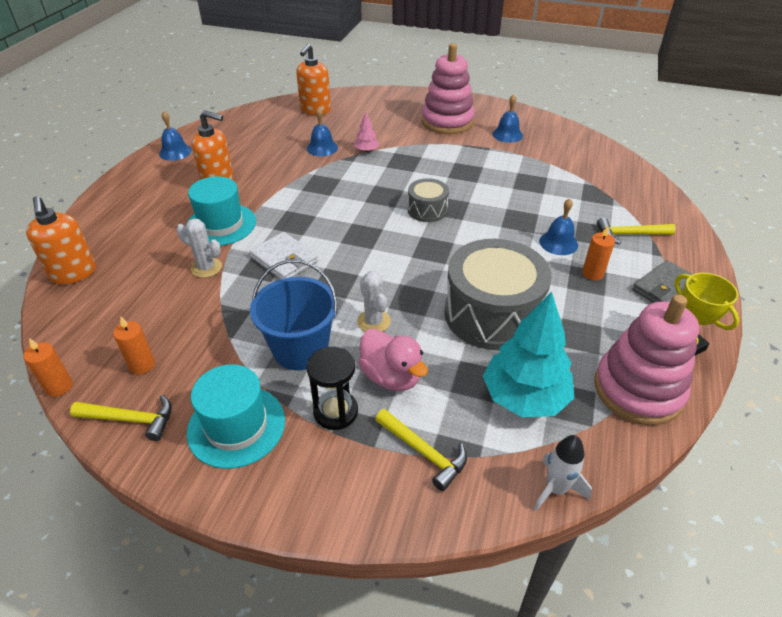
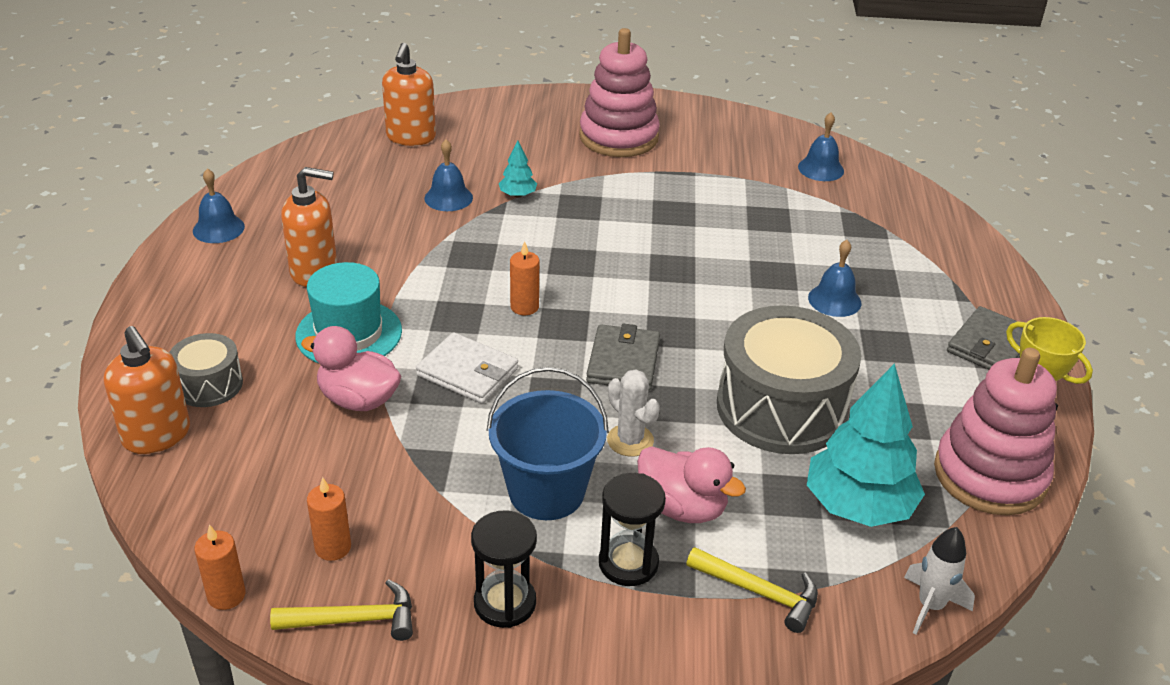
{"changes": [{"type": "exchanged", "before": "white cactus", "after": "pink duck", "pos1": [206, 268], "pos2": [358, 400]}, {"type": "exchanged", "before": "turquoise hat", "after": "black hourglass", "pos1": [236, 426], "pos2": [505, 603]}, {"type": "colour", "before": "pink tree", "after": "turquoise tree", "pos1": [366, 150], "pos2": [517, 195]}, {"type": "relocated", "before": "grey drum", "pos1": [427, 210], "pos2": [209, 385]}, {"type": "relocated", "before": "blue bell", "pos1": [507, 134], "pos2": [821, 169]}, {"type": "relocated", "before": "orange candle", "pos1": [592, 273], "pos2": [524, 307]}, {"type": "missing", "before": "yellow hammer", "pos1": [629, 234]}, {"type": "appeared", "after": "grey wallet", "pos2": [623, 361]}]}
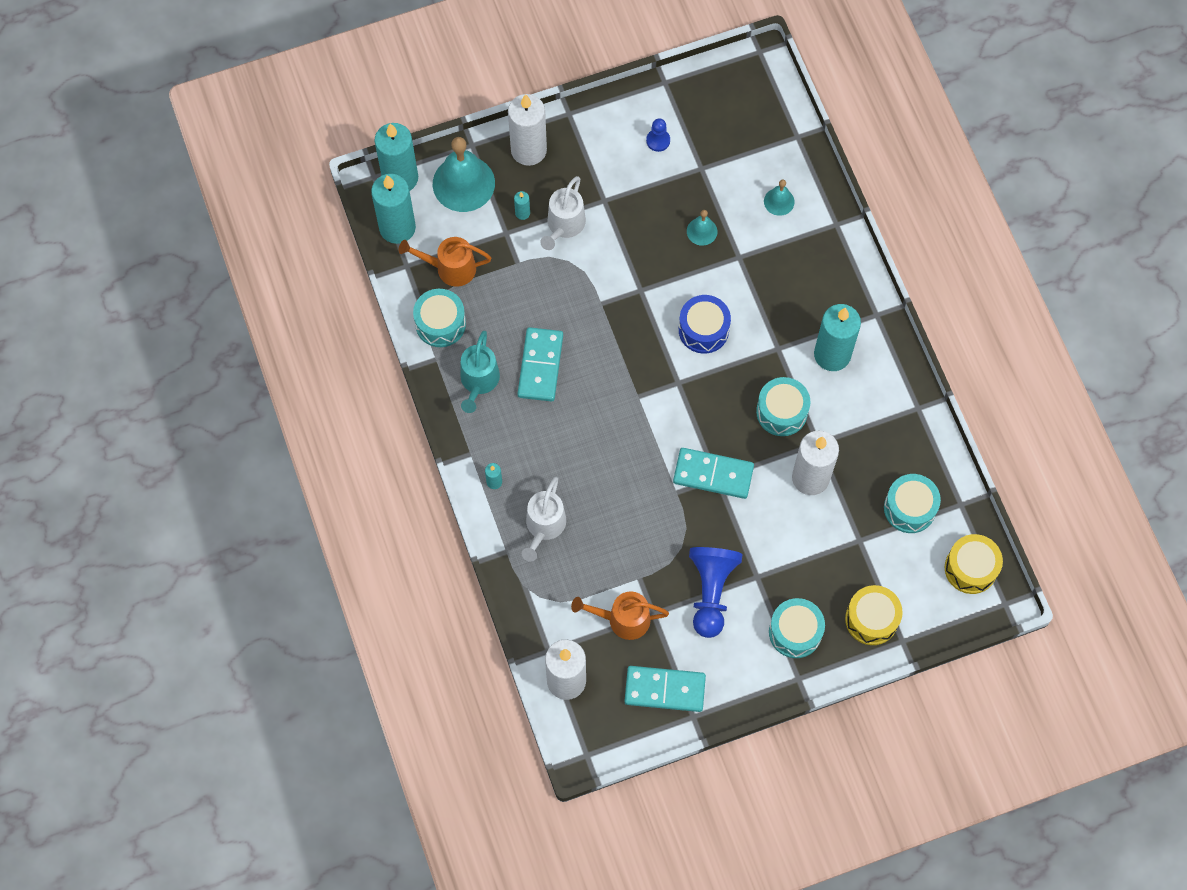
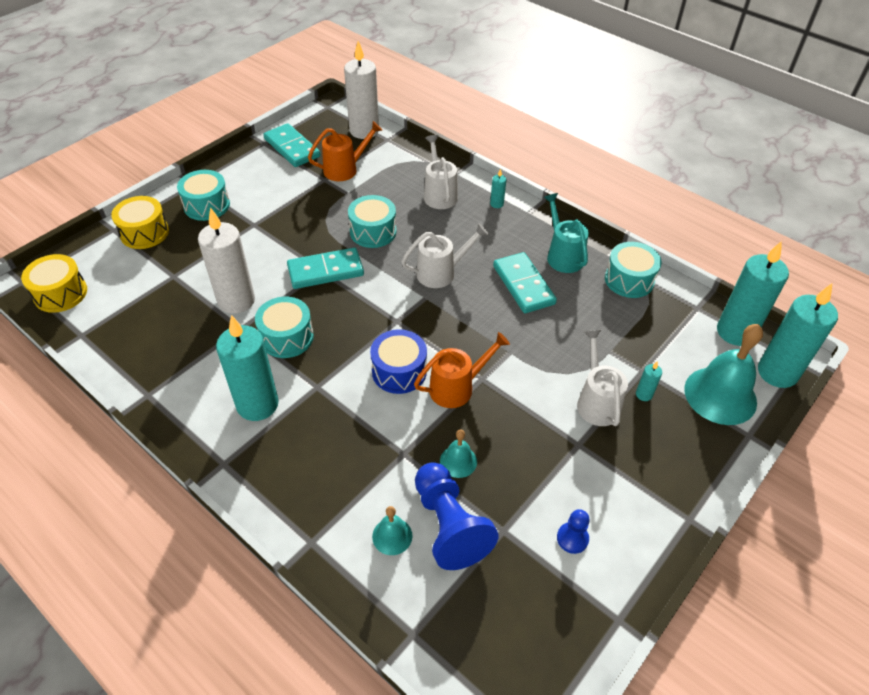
{"changes": [{"type": "relocated", "before": "orange watering can", "pos1": [450, 268], "pos2": [457, 387]}, {"type": "missing", "before": "white candle", "pos1": [528, 150]}, {"type": "spun", "before": "turquoise domino", "pos1": [664, 690], "pos2": [292, 148], "turn": 75}, {"type": "relocated", "before": "blue pawn", "pos1": [711, 592], "pos2": [449, 525]}, {"type": "relocated", "before": "turquoise drum", "pos1": [909, 508], "pos2": [373, 232]}, {"type": "appeared", "after": "white watering can", "pos2": [441, 273]}]}
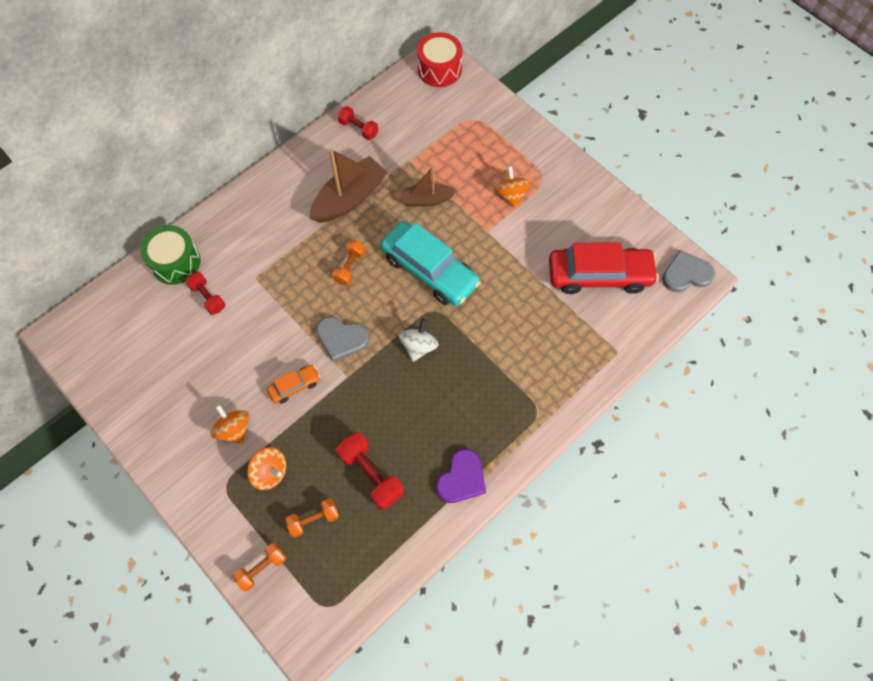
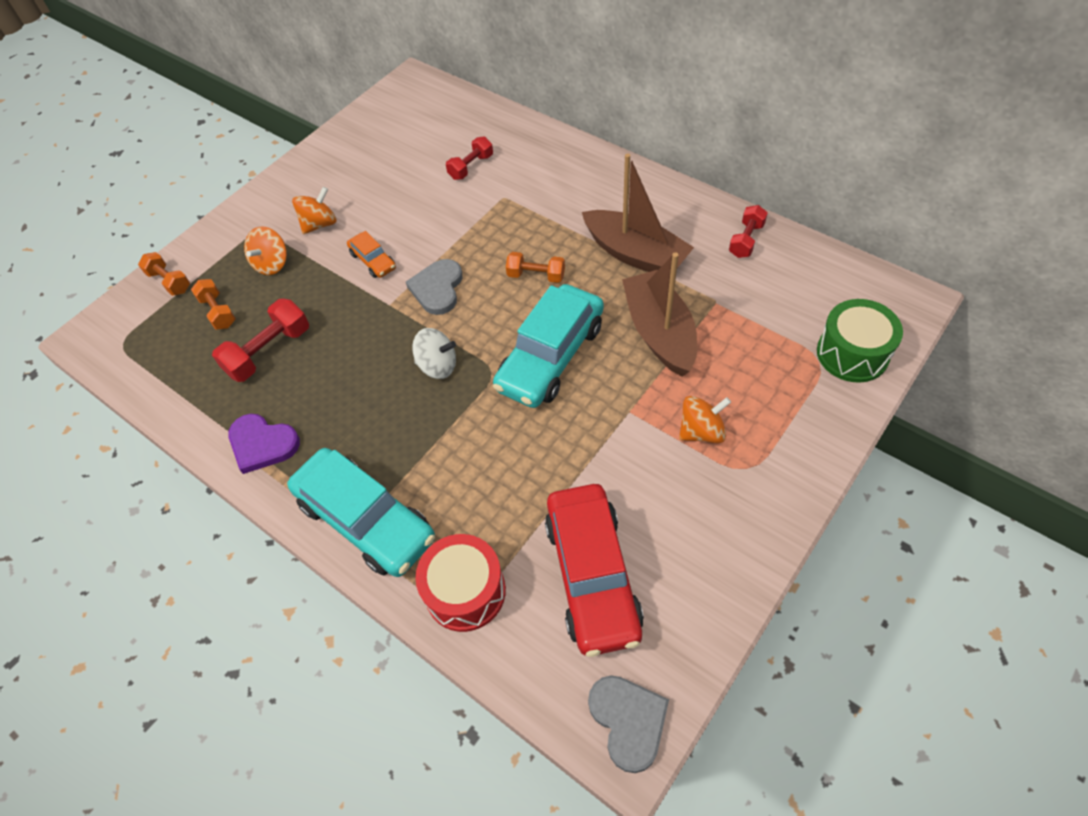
{"changes": [{"type": "relocated", "before": "green drum", "pos1": [175, 262], "pos2": [852, 353]}, {"type": "size", "before": "brown boat", "pos1": [426, 200], "pos2": [659, 332], "scale": 1.62}, {"type": "relocated", "before": "red drum", "pos1": [439, 69], "pos2": [465, 591]}, {"type": "appeared", "after": "turquoise car", "pos2": [366, 520]}]}
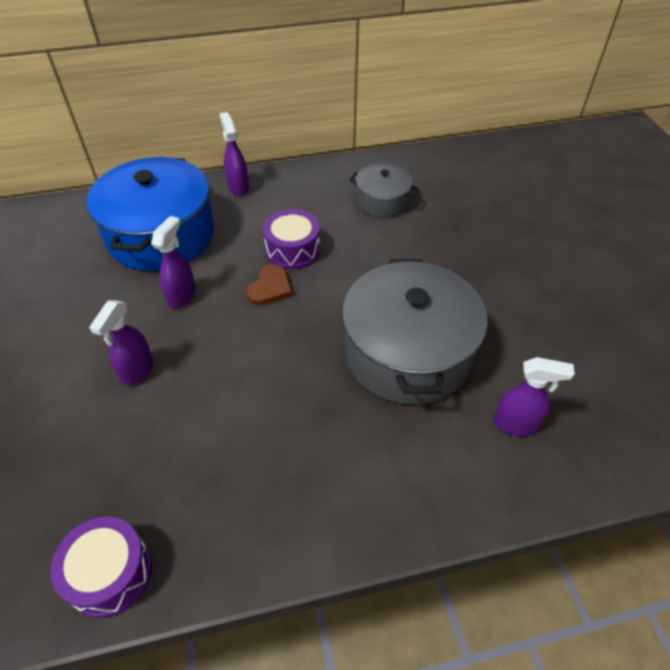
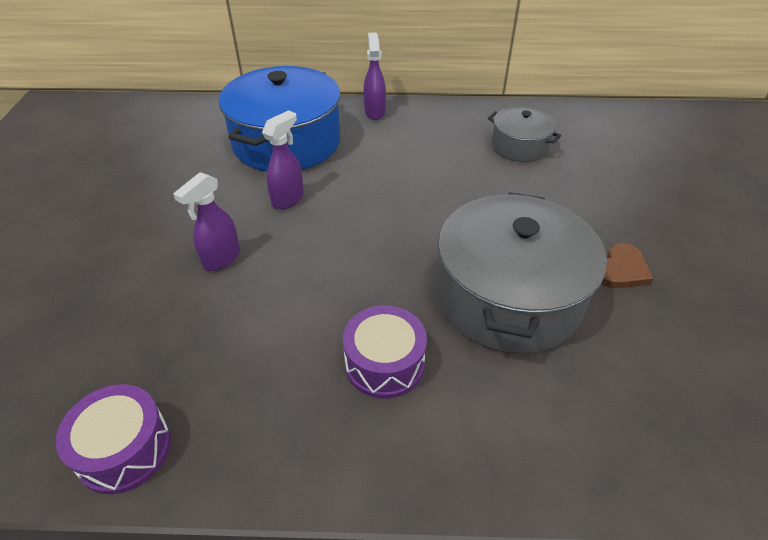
{"changes": [{"type": "relocated", "before": "brown heart", "pos1": [270, 288], "pos2": [621, 270]}, {"type": "relocated", "before": "purple drum", "pos1": [293, 250], "pos2": [384, 363]}, {"type": "missing", "before": "purple spray bottle", "pos1": [516, 424]}]}
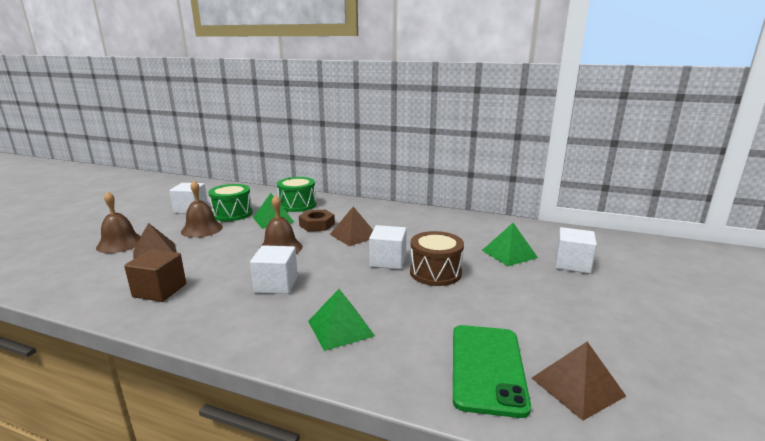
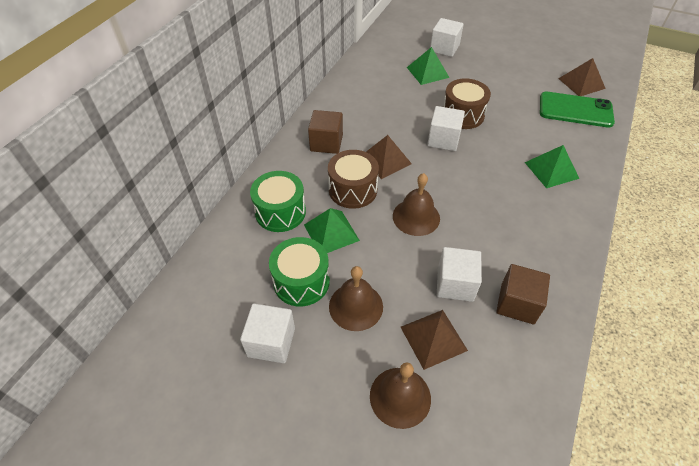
{"changes": [{"type": "relocated", "before": "white cube", "pos1": [276, 284], "pos2": [455, 284]}, {"type": "exchanged", "before": "brown nut", "after": "brown drum", "pos1": [317, 225], "pos2": [353, 190]}, {"type": "appeared", "after": "brown cube", "pos2": [326, 143]}]}
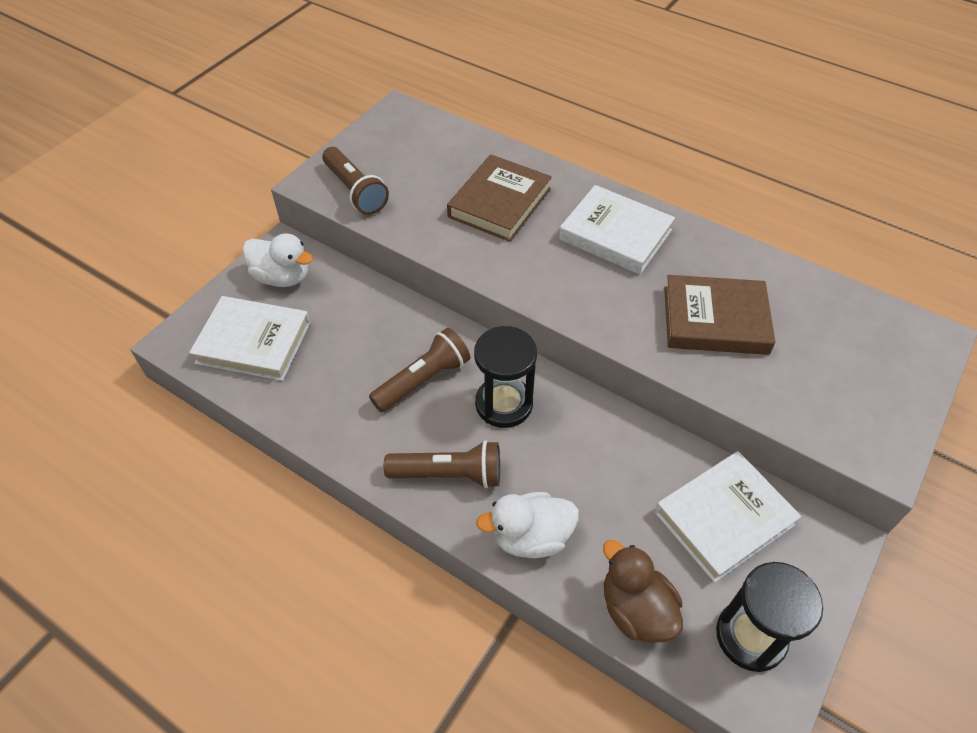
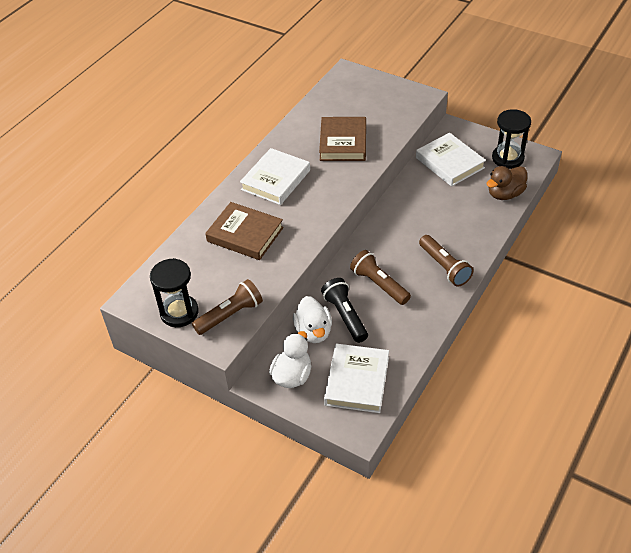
{"changes": [{"type": "spun", "before": "brown flashlight", "pos1": [449, 474], "pos2": [444, 267], "turn": 150}, {"type": "relocated", "before": "black hourglass", "pos1": [504, 404], "pos2": [179, 312]}, {"type": "relocated", "before": "white duck", "pos1": [530, 537], "pos2": [313, 331]}, {"type": "appeared", "after": "black flashlight", "pos2": [345, 316]}]}
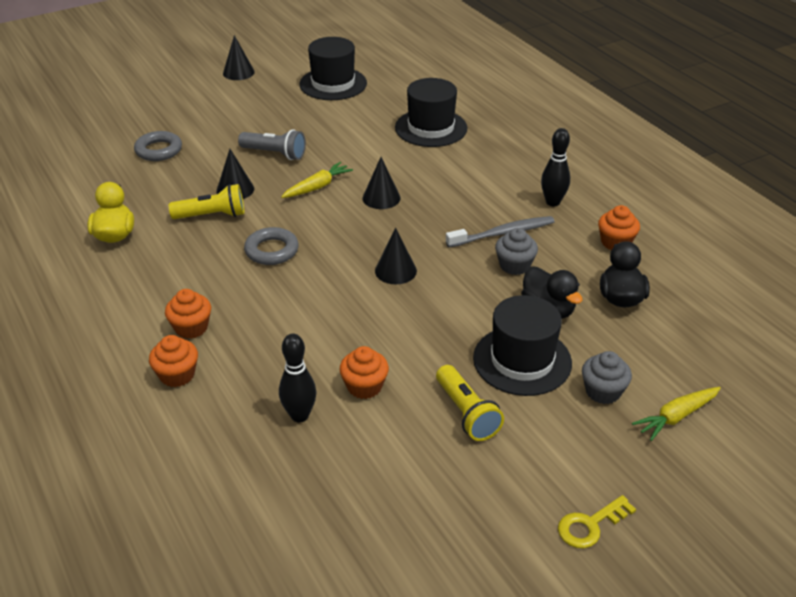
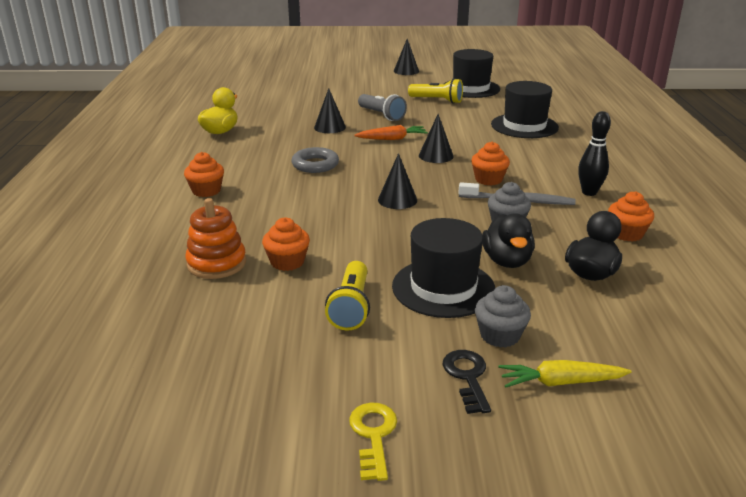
{"changes": [{"type": "missing", "before": "grey ring", "pos1": [158, 150]}, {"type": "relocated", "before": "orange cupcake", "pos1": [177, 375], "pos2": [488, 179]}, {"type": "relocated", "before": "yellow flashlight", "pos1": [212, 215], "pos2": [437, 100]}, {"type": "exchanged", "before": "black bowling pin", "after": "orange stacking toy", "pos1": [299, 415], "pos2": [216, 263]}, {"type": "colour", "before": "yellow carrot", "after": "orange carrot", "pos1": [317, 187], "pos2": [392, 139]}, {"type": "spun", "before": "yellow key", "pos1": [590, 525], "pos2": [373, 435], "turn": 90}, {"type": "appeared", "after": "black key", "pos2": [467, 377]}]}
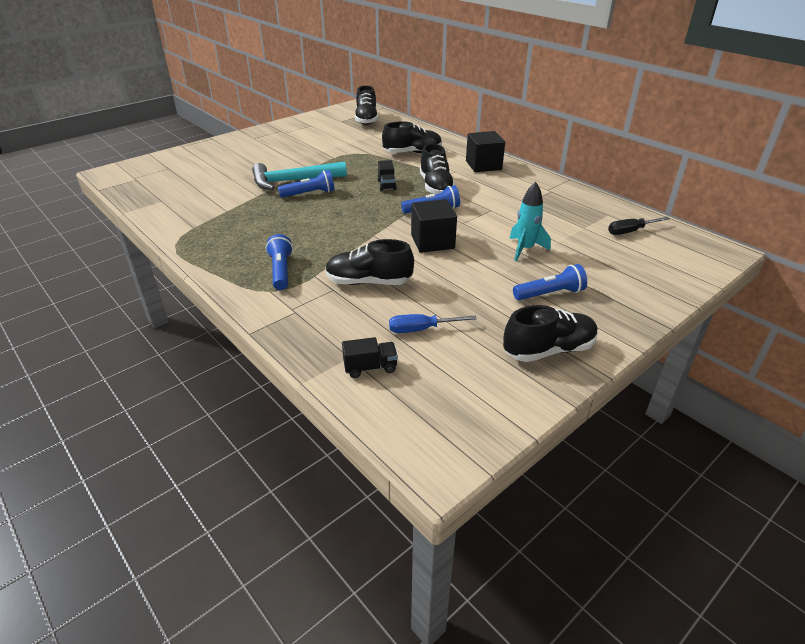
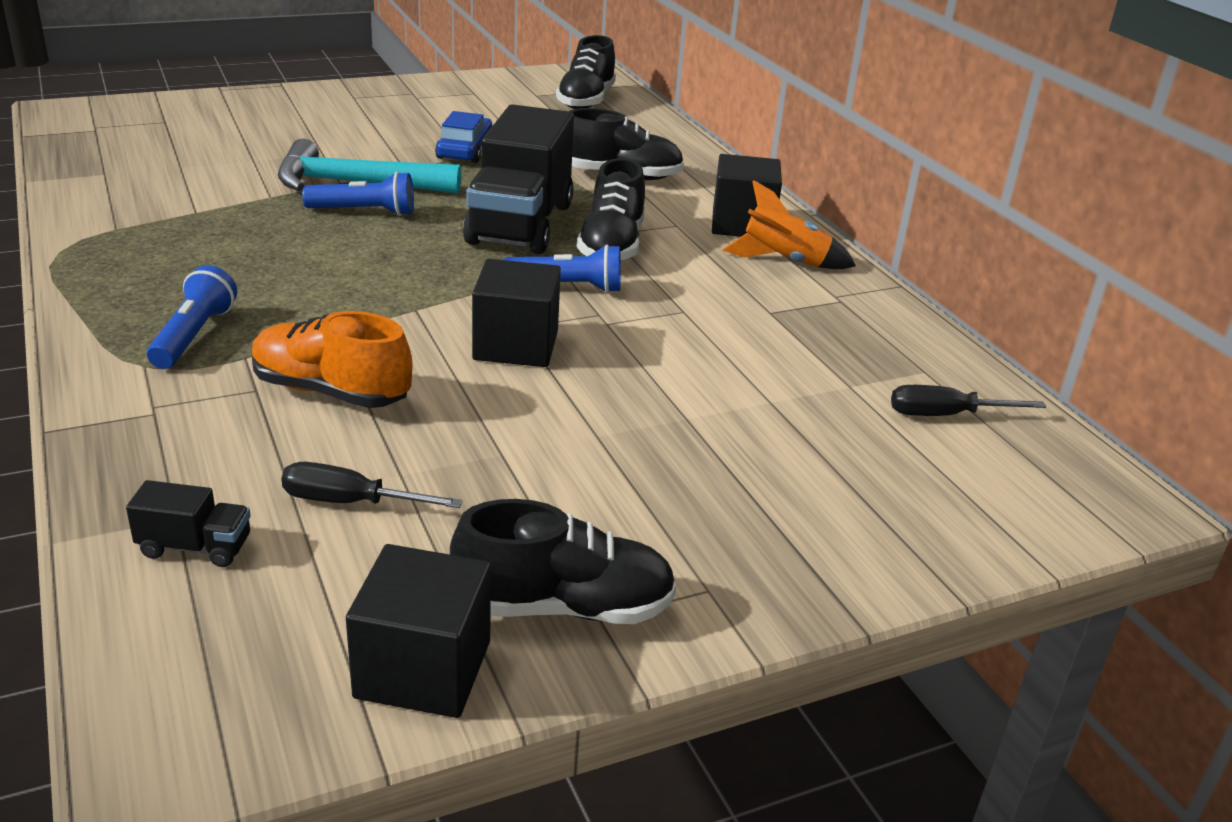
{"changes": [{"type": "colour", "before": "black shoe", "after": "orange shoe", "pos1": [369, 282], "pos2": [331, 392]}, {"type": "size", "before": "black truck", "pos1": [386, 185], "pos2": [520, 224], "scale": 2.42}, {"type": "colour", "before": "blue screwdriver", "after": "black screwdriver", "pos1": [421, 329], "pos2": [351, 502]}, {"type": "missing", "before": "turquoise rocket", "pos1": [525, 249]}, {"type": "missing", "before": "blue flashlight", "pos1": [550, 294]}, {"type": "appeared", "after": "black cube", "pos2": [423, 669]}, {"type": "appeared", "after": "blue car", "pos2": [465, 150]}, {"type": "appeared", "after": "orange rocket", "pos2": [784, 261]}]}
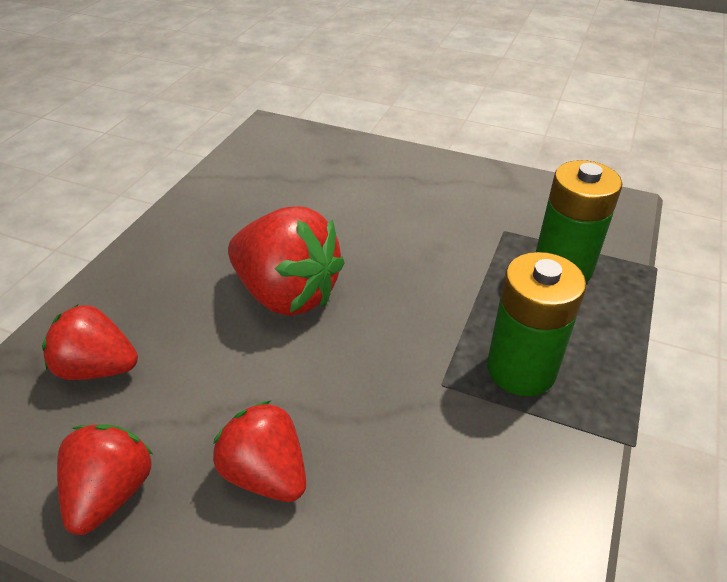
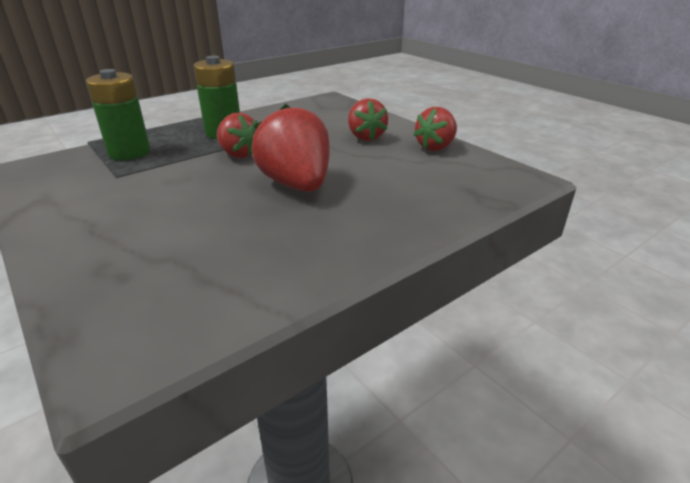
{"changes": [{"type": "relocated", "before": "red strawberry", "pos1": [98, 368], "pos2": [239, 154]}]}
